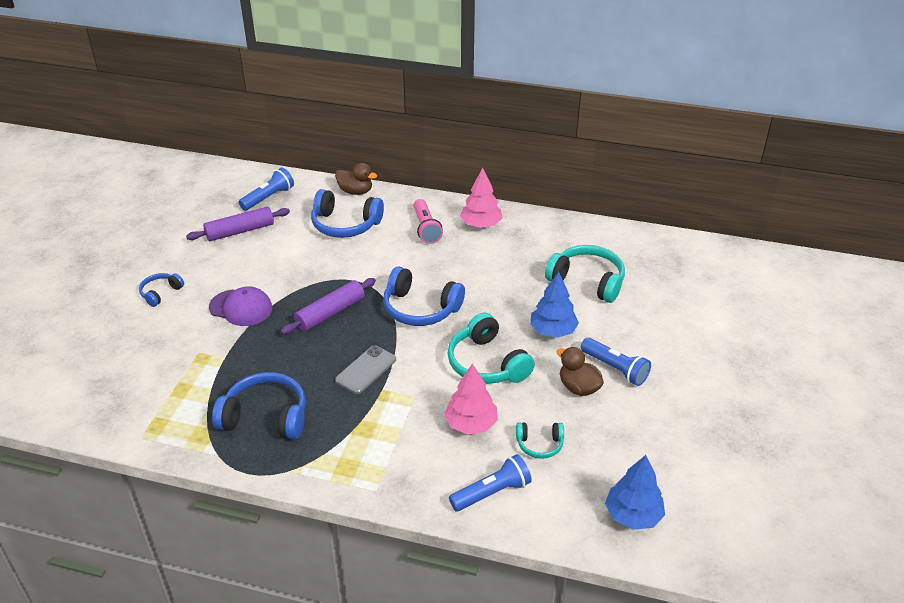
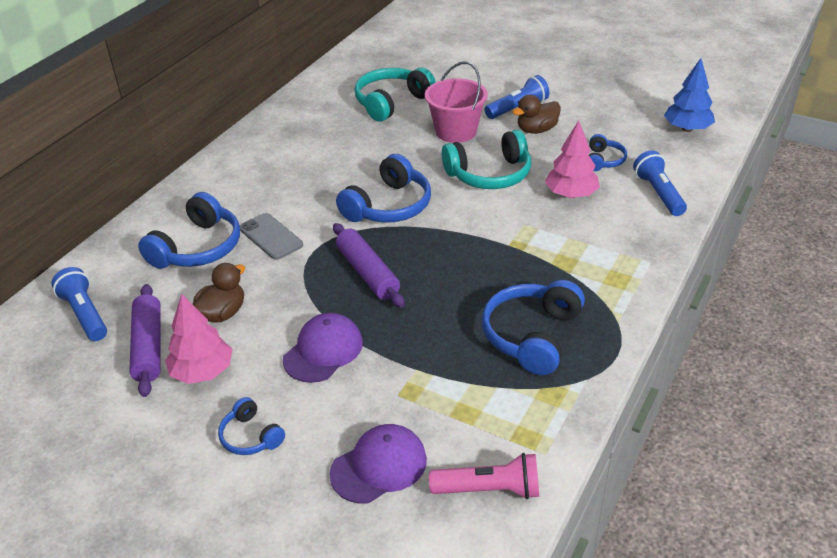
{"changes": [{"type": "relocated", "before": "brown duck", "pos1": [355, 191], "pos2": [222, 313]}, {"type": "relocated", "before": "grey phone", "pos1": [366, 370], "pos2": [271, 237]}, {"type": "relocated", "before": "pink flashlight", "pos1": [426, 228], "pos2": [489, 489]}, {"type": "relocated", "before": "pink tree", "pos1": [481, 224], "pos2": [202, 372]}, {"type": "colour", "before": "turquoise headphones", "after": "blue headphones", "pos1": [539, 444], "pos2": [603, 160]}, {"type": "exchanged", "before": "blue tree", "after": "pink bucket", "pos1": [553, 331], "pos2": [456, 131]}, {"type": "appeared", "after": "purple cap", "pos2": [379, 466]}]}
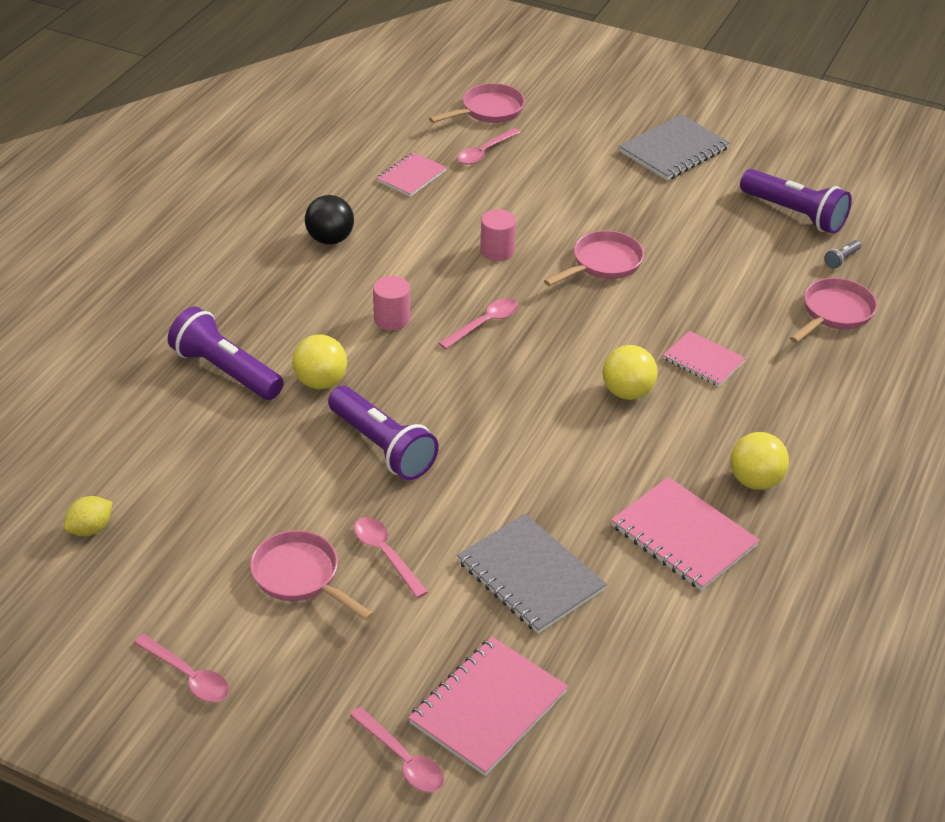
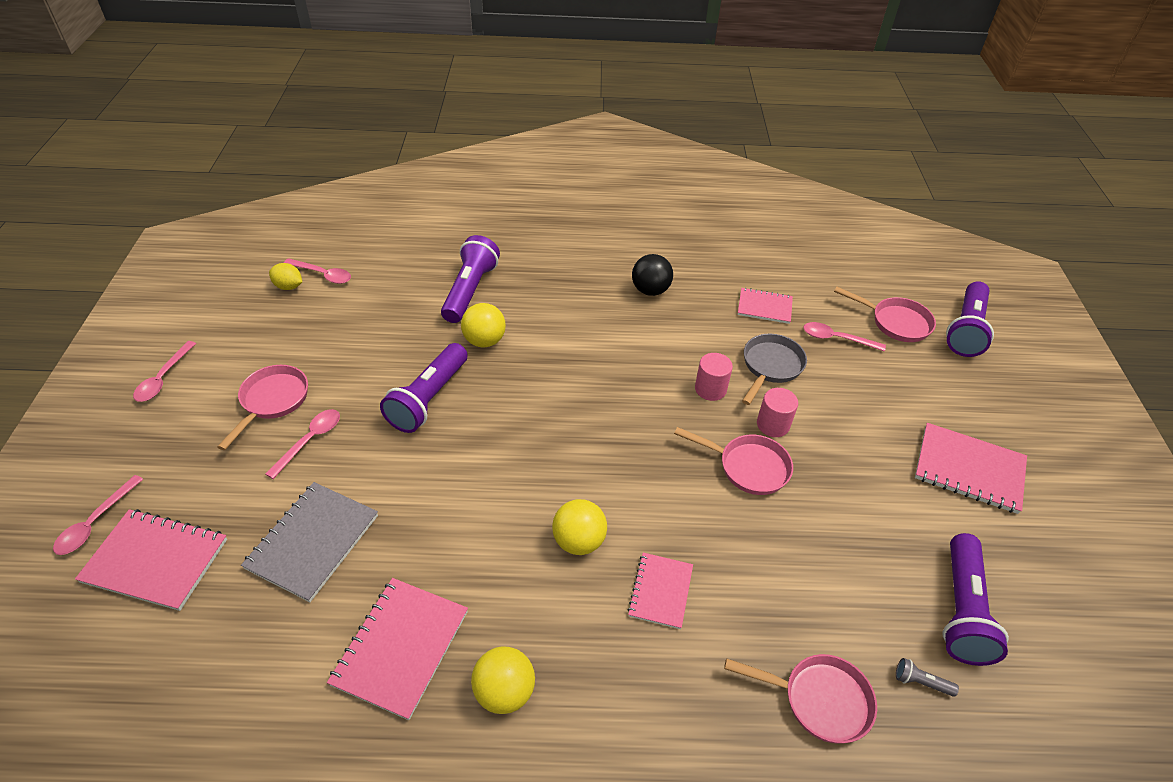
{"changes": [{"type": "relocated", "before": "pink cylinder", "pos1": [392, 319], "pos2": [773, 424]}, {"type": "relocated", "before": "pink spoon", "pos1": [484, 324], "pos2": [323, 275]}, {"type": "colour", "before": "grey notebook", "after": "pink notebook", "pos1": [673, 150], "pos2": [969, 469]}, {"type": "appeared", "after": "grey pan", "pos2": [770, 367]}, {"type": "appeared", "after": "purple flashlight", "pos2": [966, 330]}]}
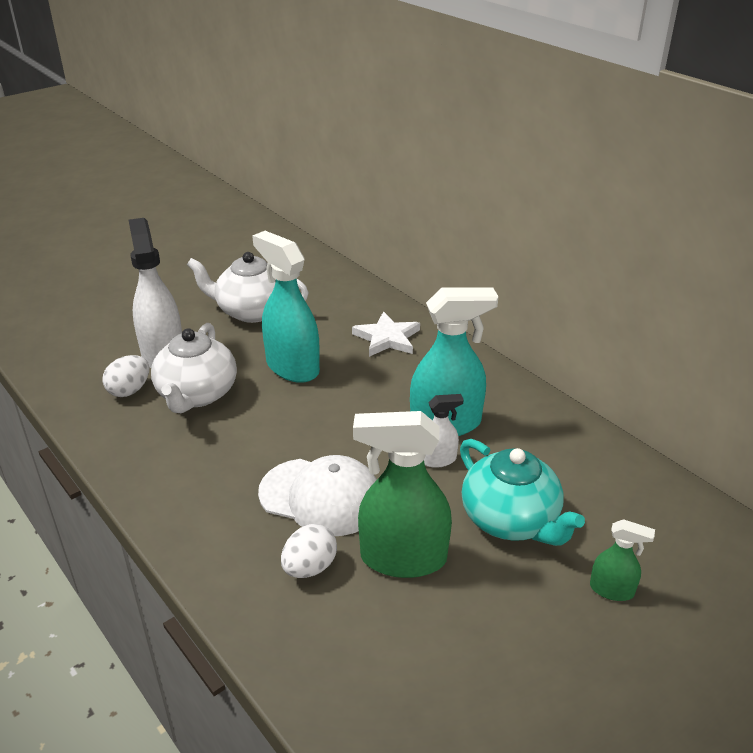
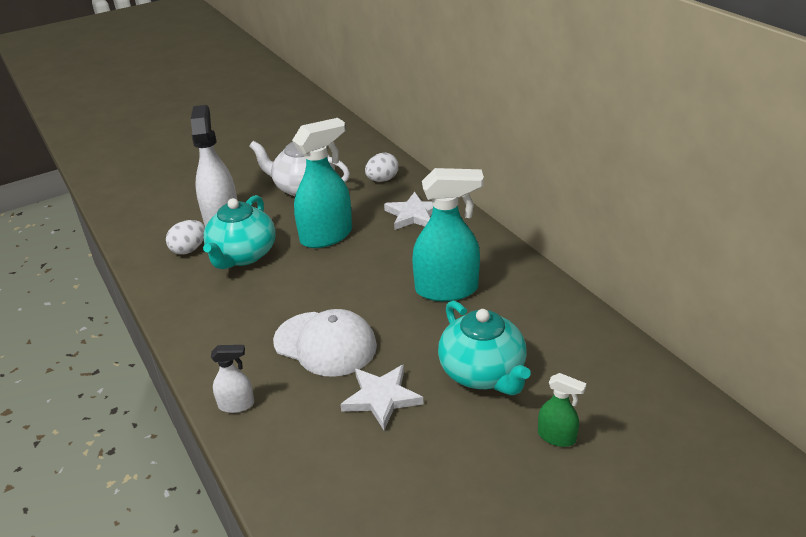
{"changes": [{"type": "colour", "before": "white teapot", "after": "turquoise teapot", "pos1": [197, 394], "pos2": [242, 255]}, {"type": "spun", "before": "turquoise spray bottle", "pos1": [292, 367], "pos2": [327, 236], "turn": 90}, {"type": "relocated", "before": "white egg", "pos1": [309, 567], "pos2": [382, 180]}, {"type": "exchanged", "before": "green spray bottle", "after": "white star", "pos1": [402, 558], "pos2": [381, 398]}, {"type": "relocated", "before": "white spray bottle", "pos1": [438, 459], "pos2": [237, 405]}]}
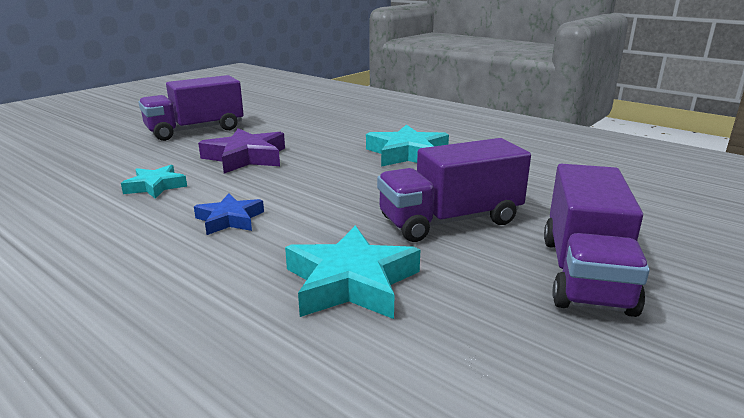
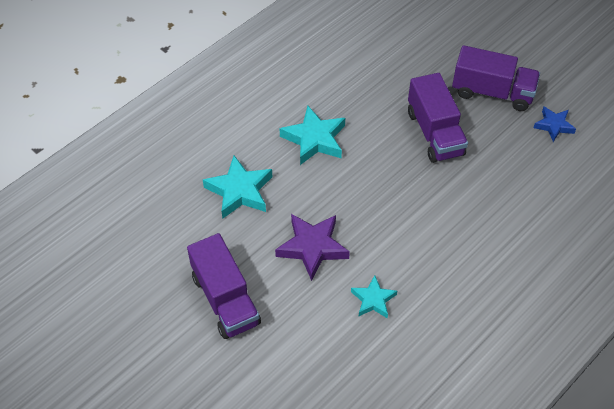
{"changes": [{"type": "relocated", "before": "blue star", "pos1": [229, 219], "pos2": [553, 126]}, {"type": "relocated", "before": "turquoise star", "pos1": [351, 282], "pos2": [240, 191]}]}
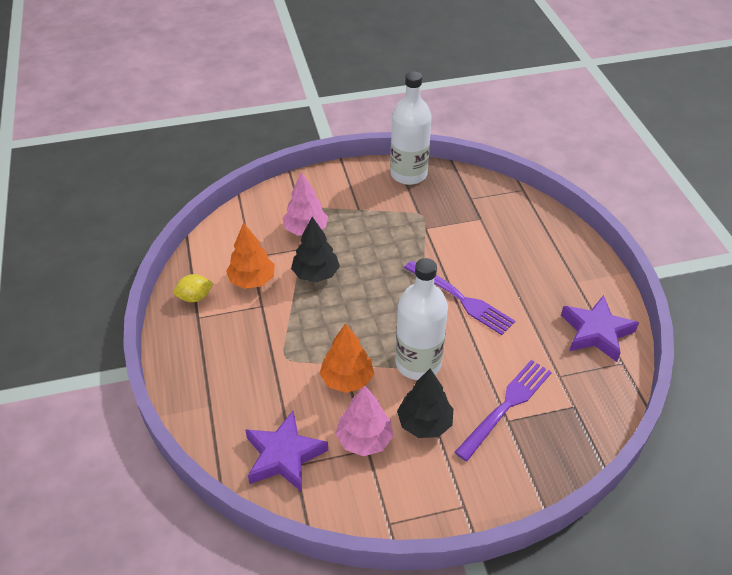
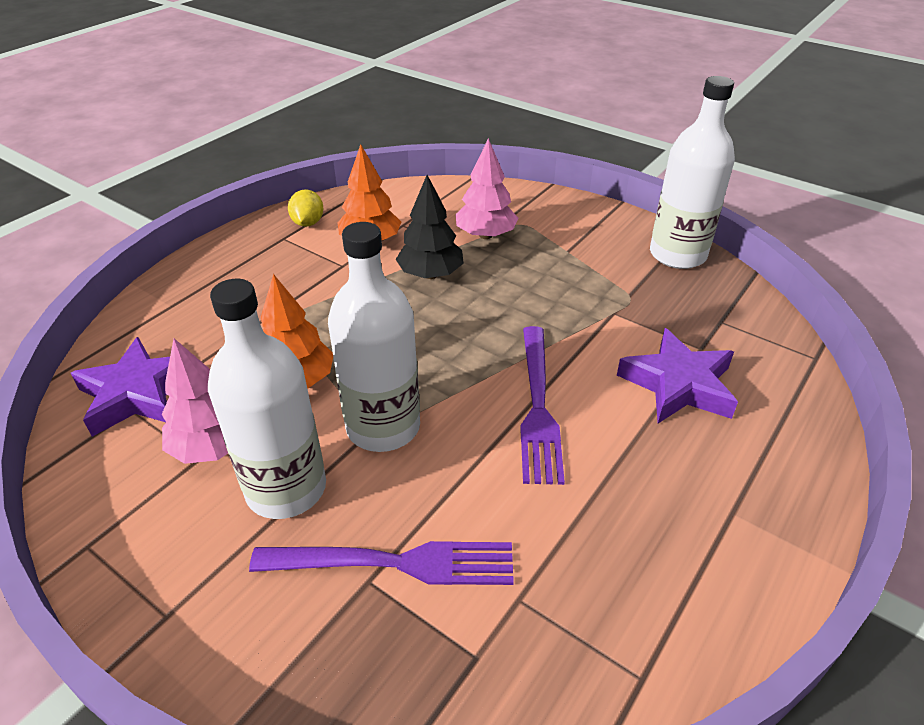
{"changes": [{"type": "spun", "before": "yellow lemon", "pos1": [195, 297], "pos2": [308, 223], "turn": 60}, {"type": "exchanged", "before": "black tree", "after": "white bottle", "pos1": [424, 423], "pos2": [286, 489]}, {"type": "relocated", "before": "purple star", "pos1": [596, 332], "pos2": [678, 384]}]}
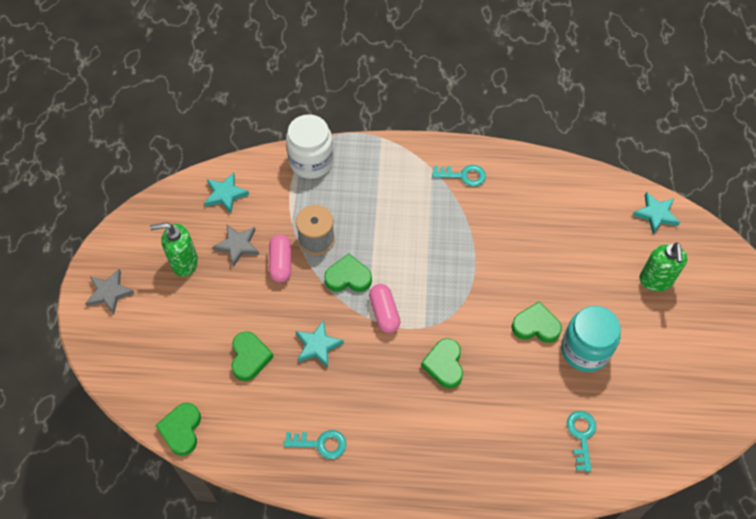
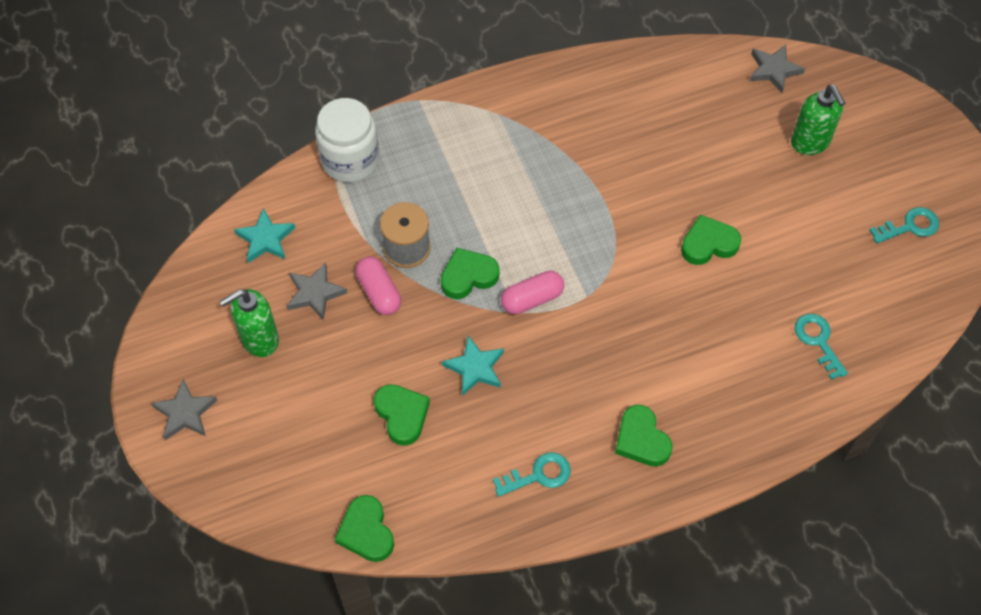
{"changes": [{"type": "spun", "before": "pink capsule", "pos1": [384, 313], "pos2": [532, 299], "turn": -75}, {"type": "relocated", "before": "green heart", "pos1": [444, 365], "pos2": [641, 440]}, {"type": "relocated", "before": "turquoise key", "pos1": [463, 175], "pos2": [910, 226]}, {"type": "missing", "before": "turquoise jar", "pos1": [585, 350]}, {"type": "colour", "before": "turquoise star", "after": "grey star", "pos1": [656, 214], "pos2": [774, 70]}]}
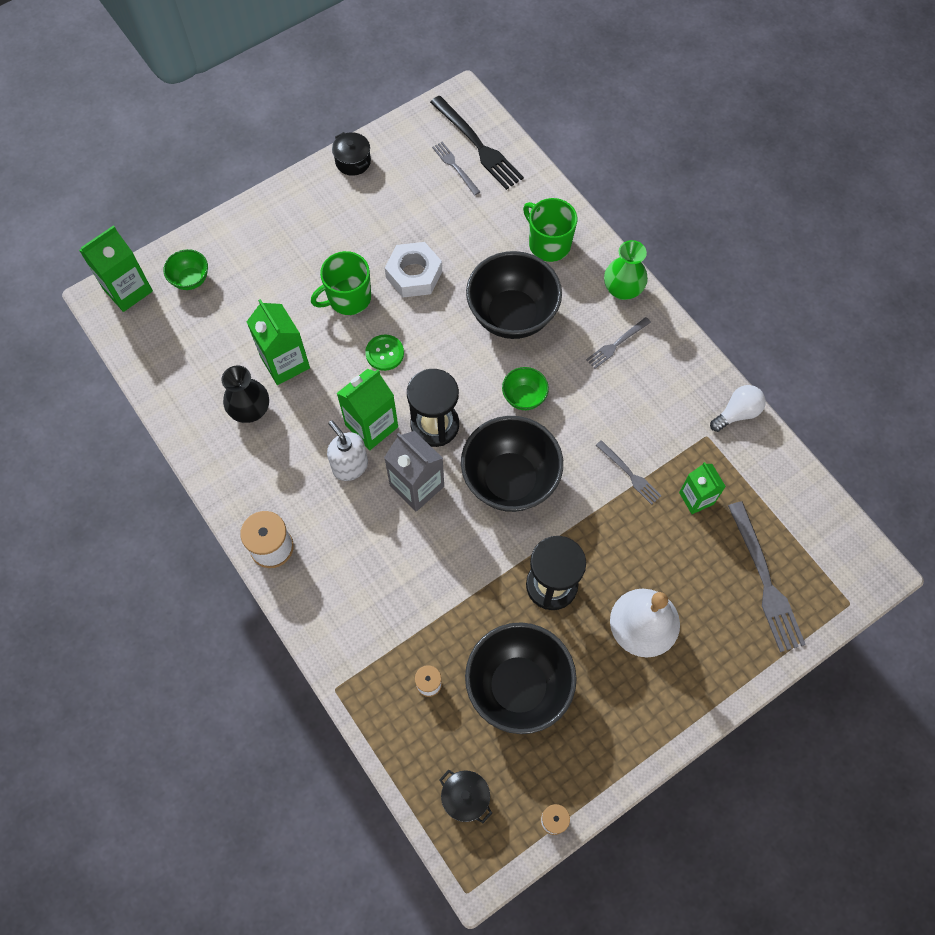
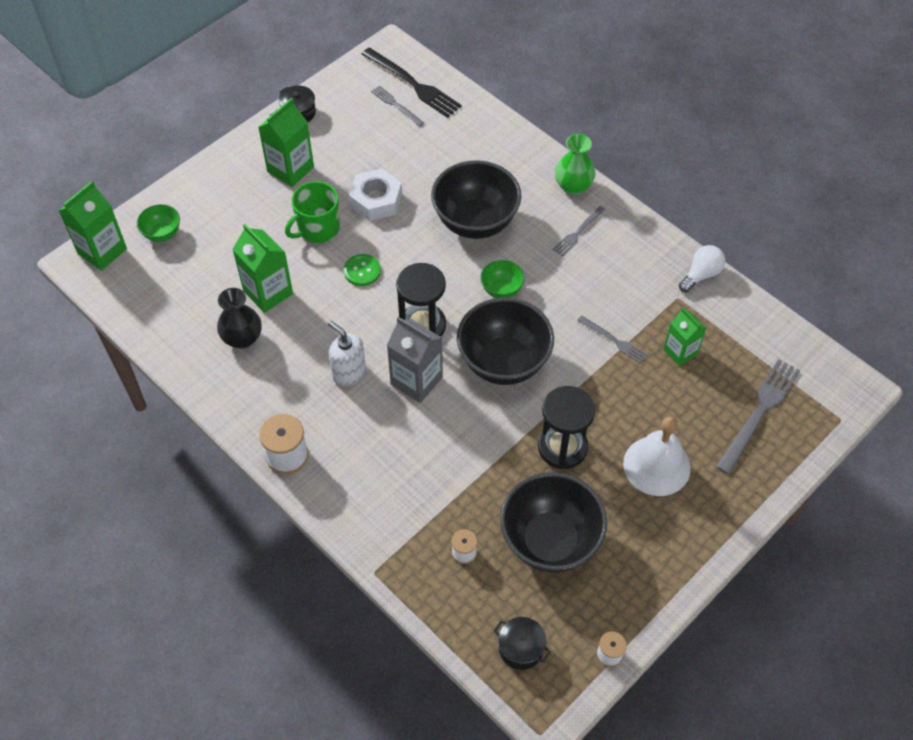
{"changes": [{"type": "relocated", "before": "green carton", "pos1": [371, 426], "pos2": [290, 169]}, {"type": "missing", "before": "green mug", "pos1": [548, 244]}, {"type": "spun", "before": "grey fork", "pos1": [765, 581], "pos2": [759, 412], "turn": -120}]}
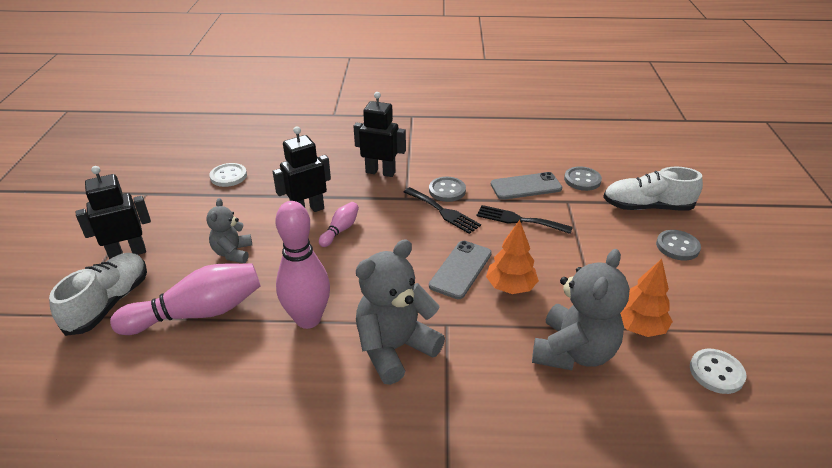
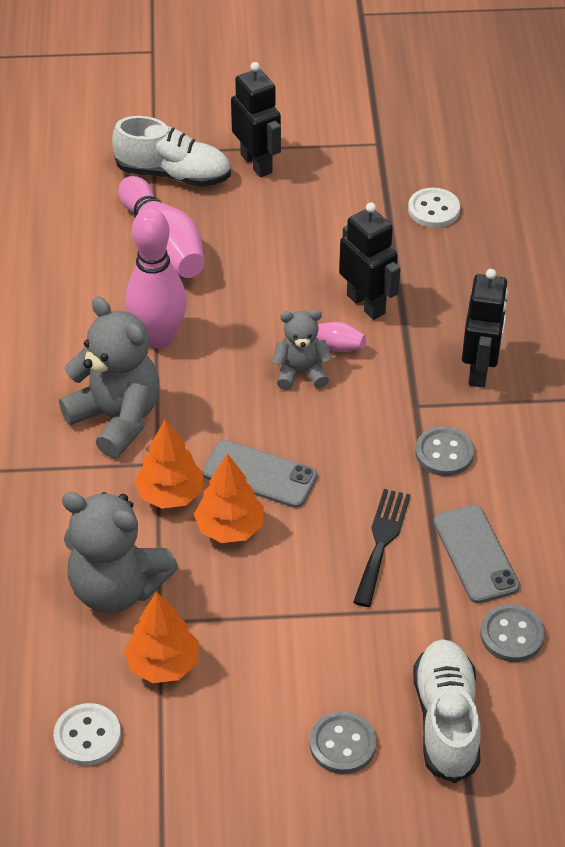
{"changes": [{"type": "relocated", "before": "grey teddy bear", "pos1": [233, 253], "pos2": [301, 373]}, {"type": "missing", "before": "black fork", "pos1": [443, 212]}, {"type": "appeared", "after": "orange tree", "pos2": [170, 494]}]}
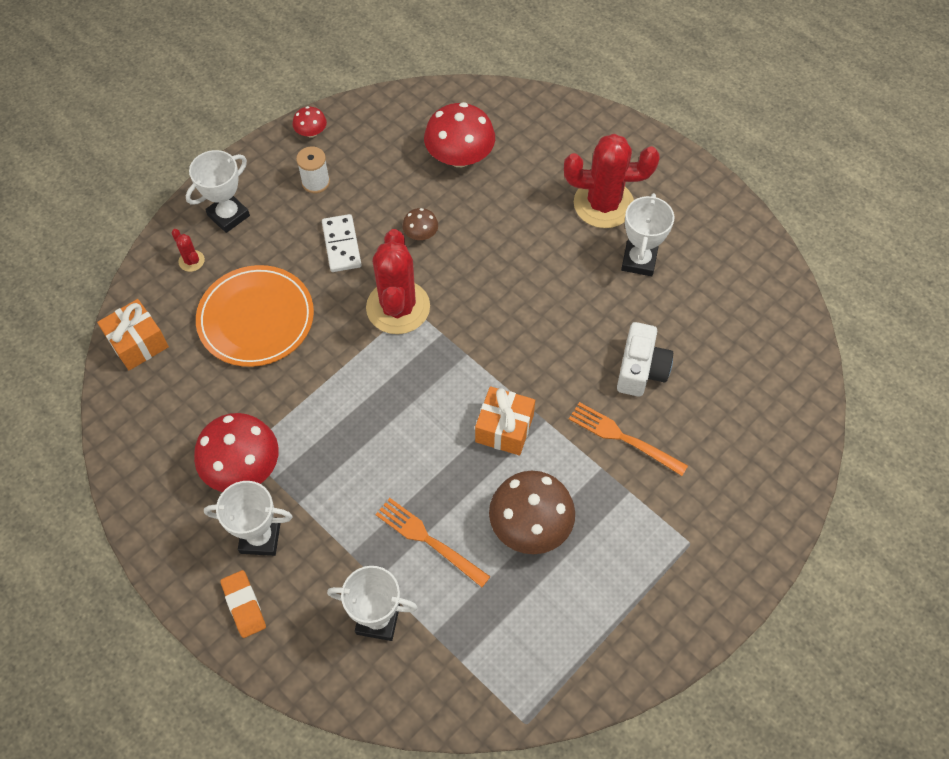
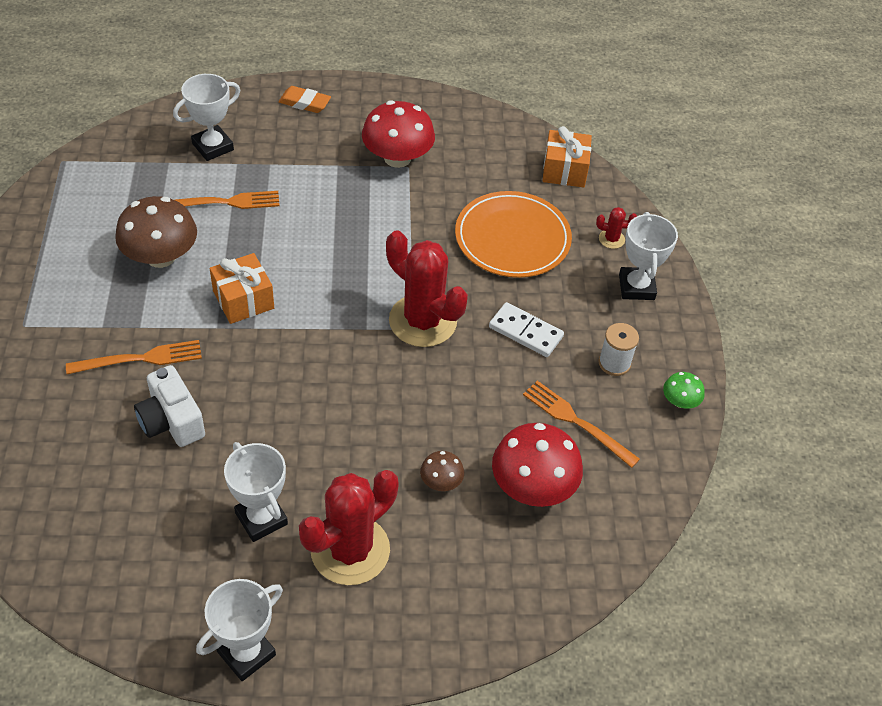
{"changes": [{"type": "relocated", "before": "white trophy", "pos1": [260, 537], "pos2": [246, 653]}, {"type": "colour", "before": "red mushroom", "after": "green mushroom", "pos1": [311, 132], "pos2": [680, 401]}, {"type": "relocated", "before": "brown mushroom", "pos1": [421, 234], "pos2": [441, 481]}, {"type": "appeared", "after": "orange fork", "pos2": [575, 421]}]}
